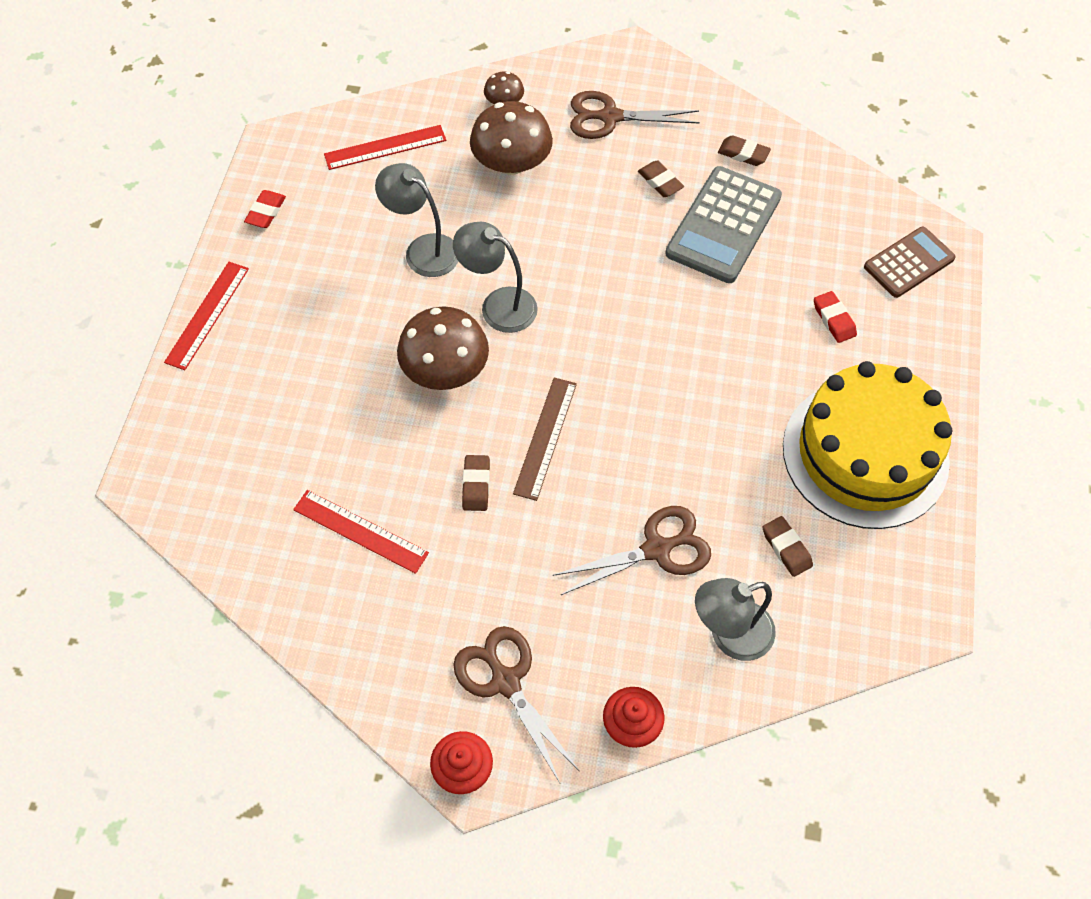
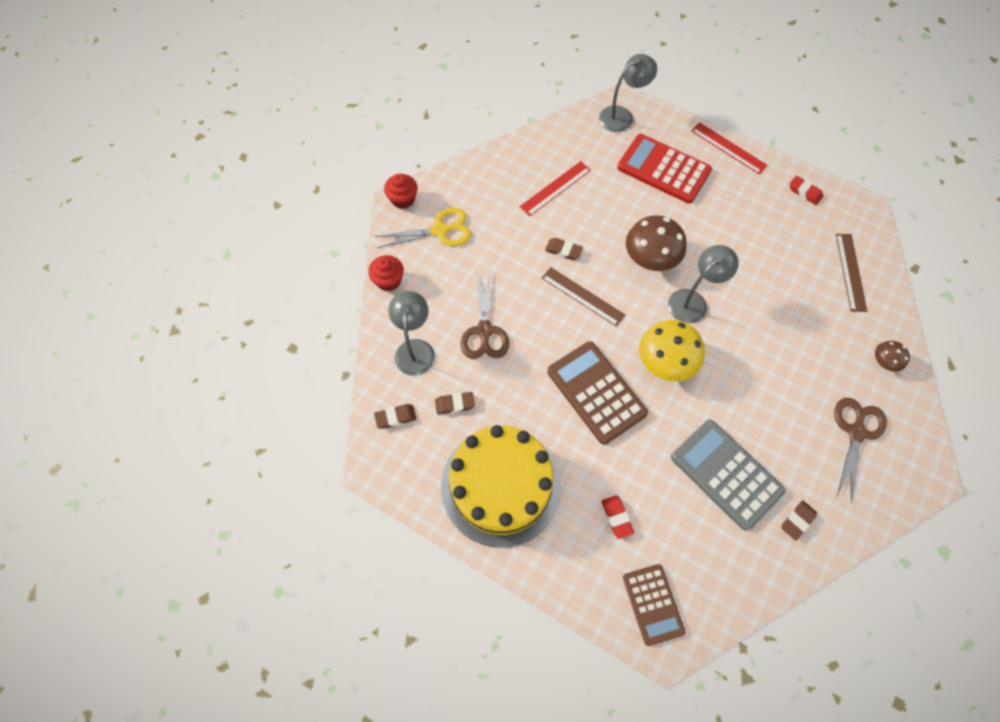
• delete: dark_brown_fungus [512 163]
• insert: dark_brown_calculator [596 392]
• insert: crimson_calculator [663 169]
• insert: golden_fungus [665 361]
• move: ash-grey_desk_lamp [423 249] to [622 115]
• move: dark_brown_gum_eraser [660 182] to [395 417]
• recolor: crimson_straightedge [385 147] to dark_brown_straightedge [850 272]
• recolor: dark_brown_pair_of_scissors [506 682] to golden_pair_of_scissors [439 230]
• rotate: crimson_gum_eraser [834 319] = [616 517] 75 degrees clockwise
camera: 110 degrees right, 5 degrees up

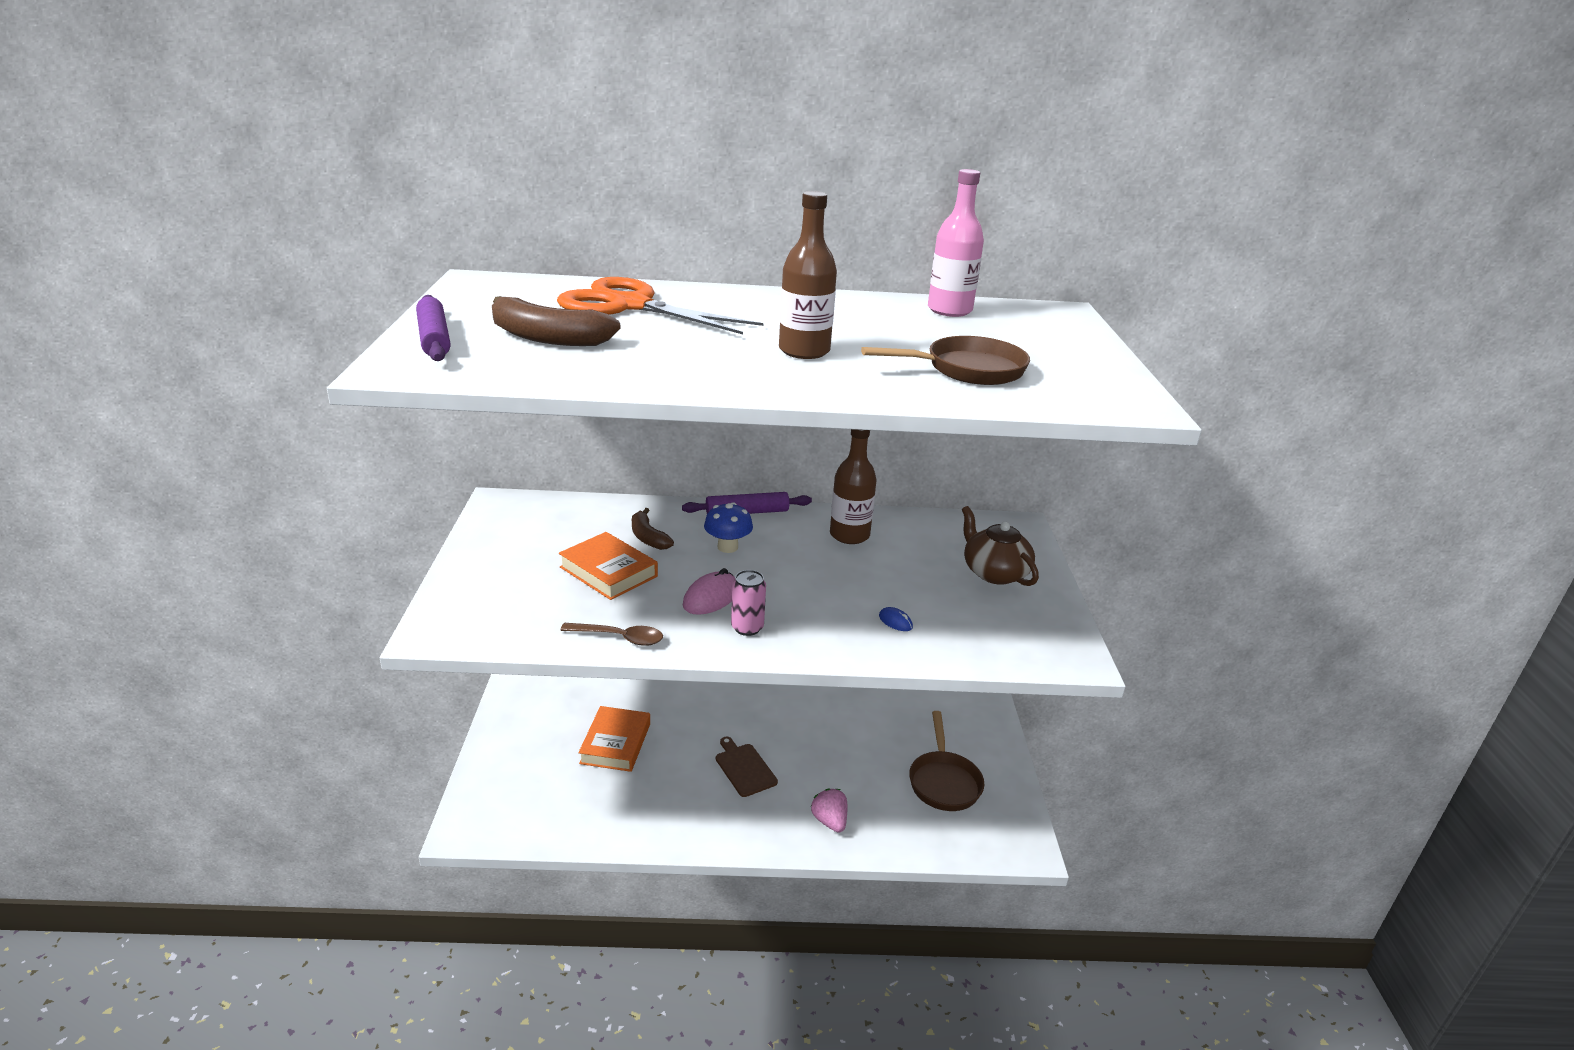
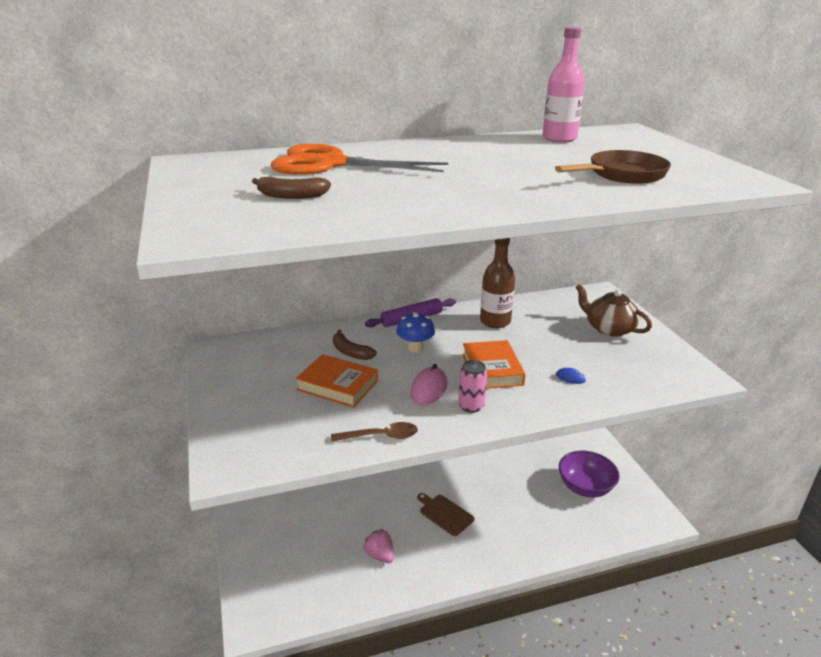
• delete: royal_purple_dough_roller [434 338]
• delete: dark_brown_drink_bottle [804 351]
• move: bright_orange_hardcover [615 743] to [492 369]
• move: rosy_toy_strawberry [829 821] to [380 555]
• replace: dark_brown_skillet [944 781] to royal_purple_deep_dish [585 487]
• resize: dark_brown_banana [548 338] = [291 196] x0.63
camera: 15 degrees left, 0 degrees up

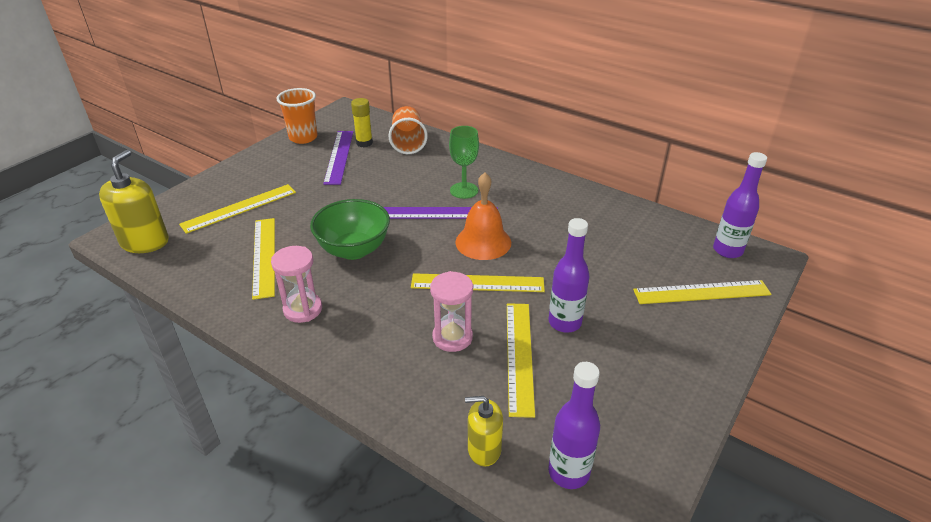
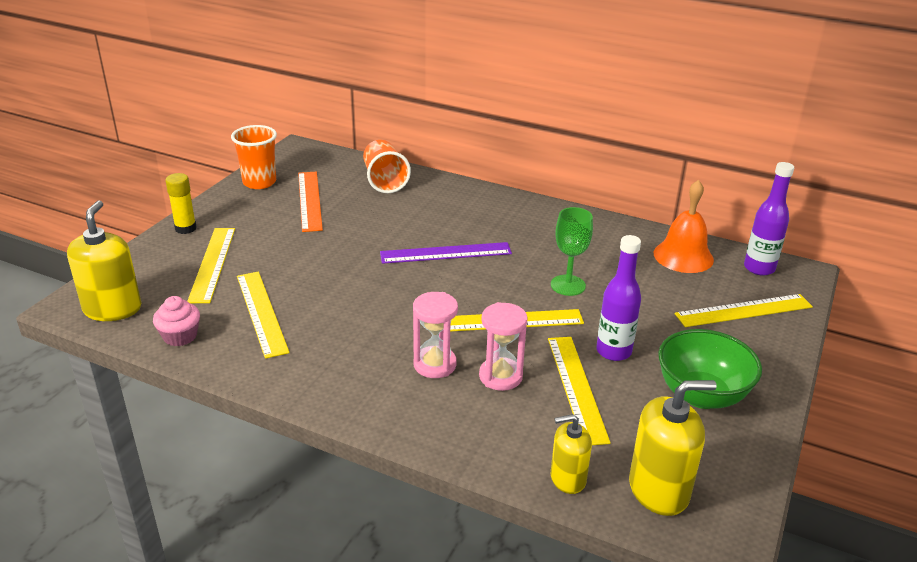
• insert: rosy_muffin [180 336]
• move: rosy_sandglass [303 309] to [435 364]
• move: green_deep_dish [354 250] to [701 395]
• move: golden_stick_of_glue [364 143] to [185 228]
• move: green_chalice [464 190] to [568 285]
• move: bright_orange_school_bell [483 242] to [683 256]
• replace: royal_purple_drink_bottle [568 472] to golden_pump_bottle [659 490]
• recolor: royal_purple_straightedge [339 156] to bright_orange_straightedge [310 200]
• rotate: golden_straightedge [239 208] = [212 264] 45 degrees counterclockwise
camera: 10 degrees left, 5 degrees down

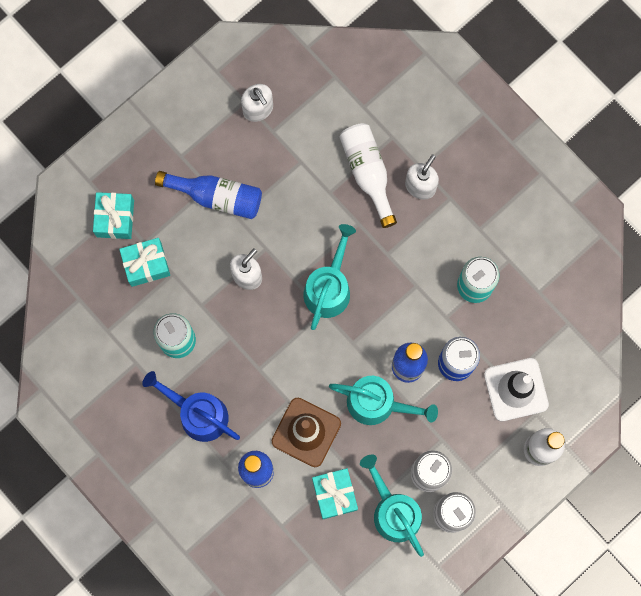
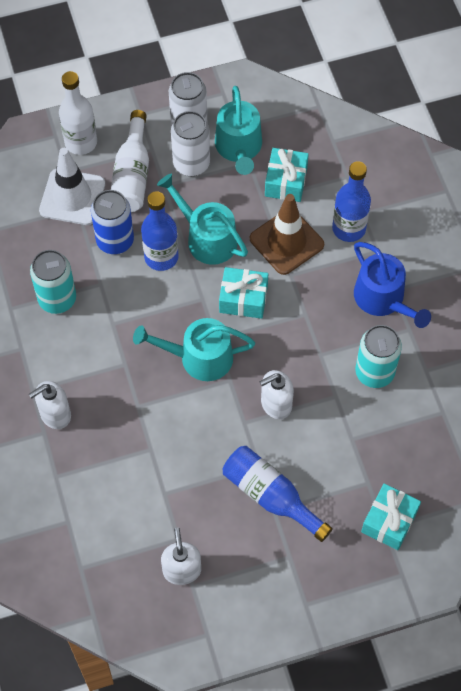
• move: turquoise_wrapped_gift [146 264] to [243 299]
• move: snow-white_drink_bottle [367 173] to [132 175]
• rotate: turquoise_sprinkling_can [329 288] = [199 358] 45 degrees clockwise
camera: 155 degrees left, 15 degrees down

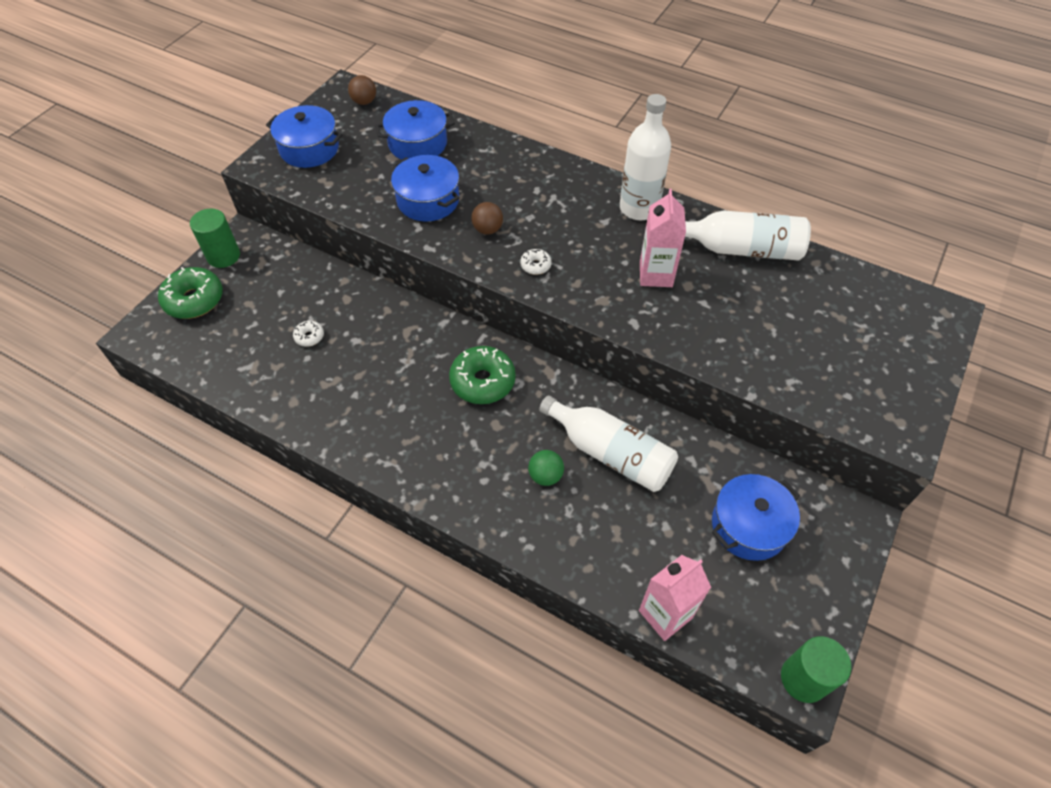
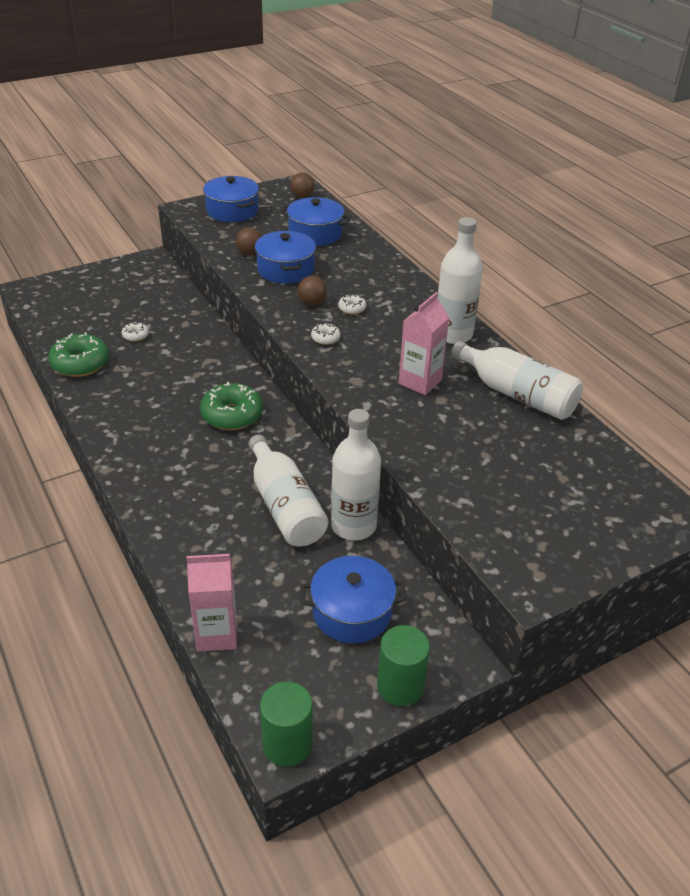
• delete: green_ball [545 476]
• insert: dark_brown_ball [250 253]
• insert: snow-white_drink_bottle [353 526]
• insert: snow-white_donut [352 309]
• move: green_donut [194 300] to [80 364]
• move: green_cylinder [223 256] to [400 686]
camera: 30 degrees right, 15 degrees down

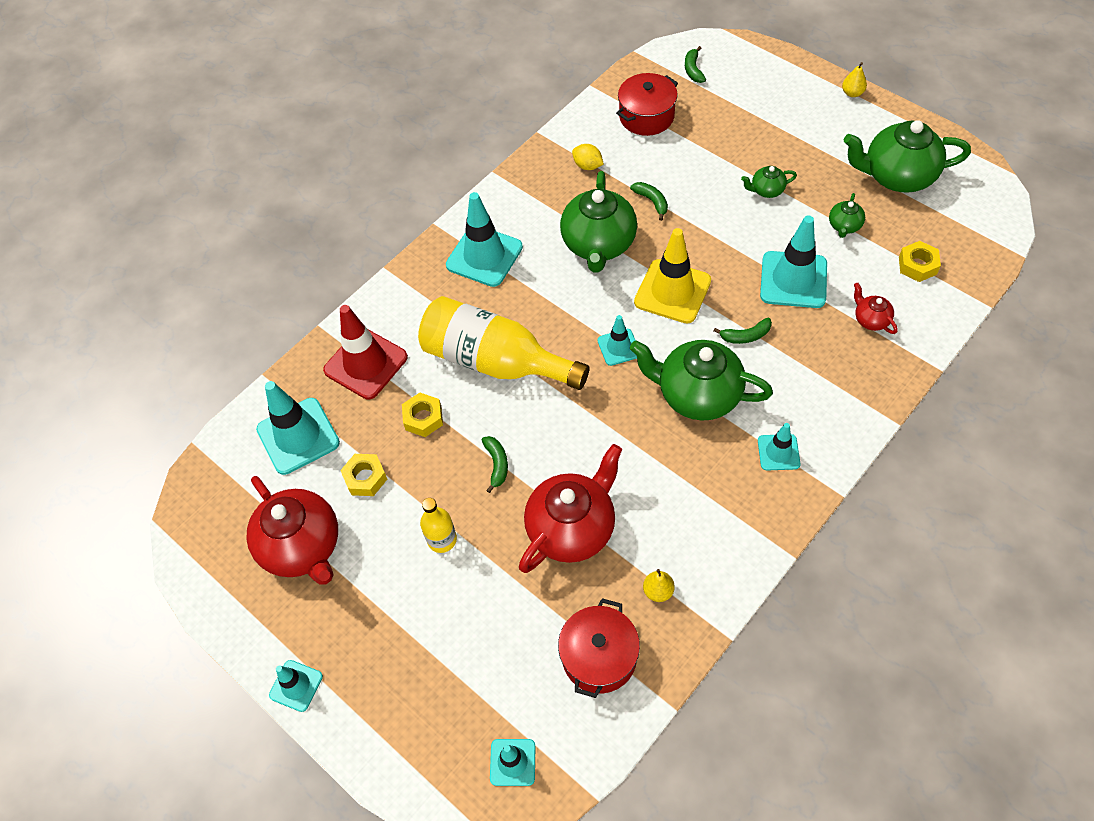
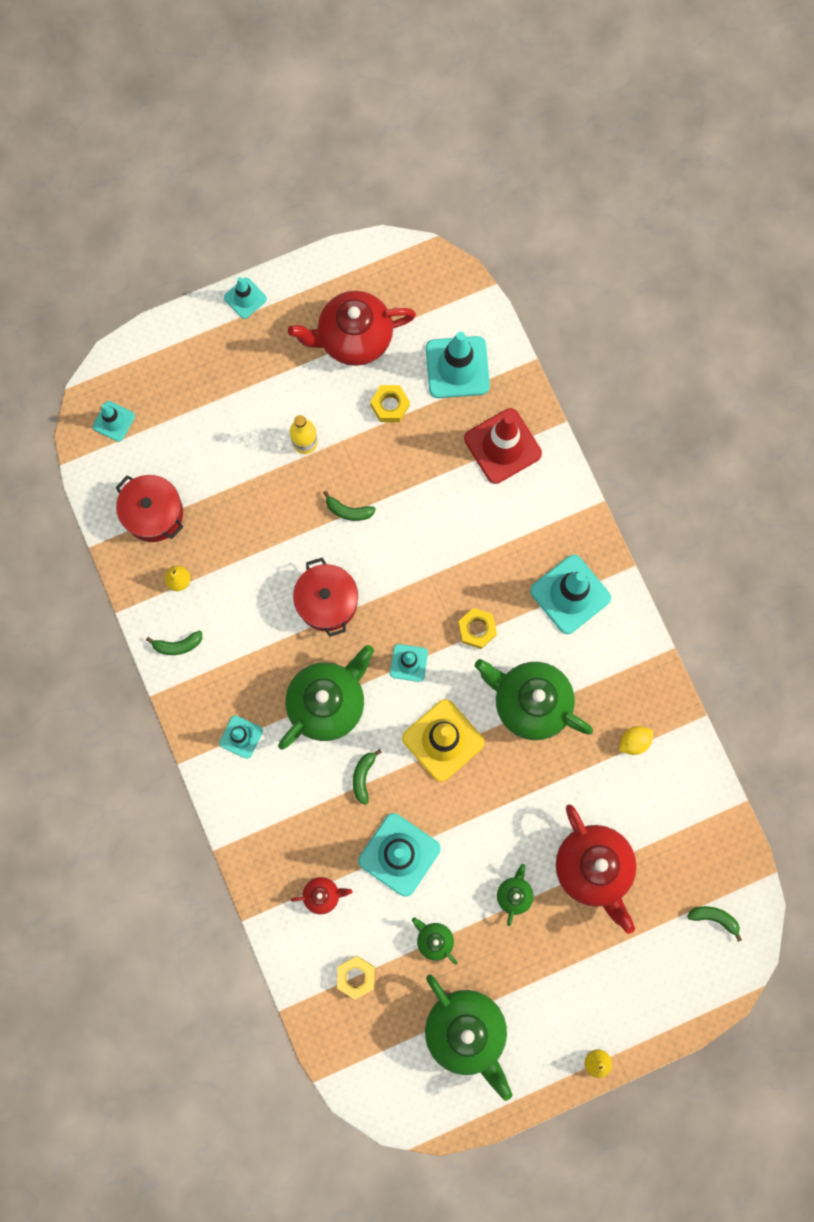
• delete: golden_drink_bottle [495 361]
• move: golden_hexagon_nut [423 418] to [477 629]
• move: crimson_tea_pot [572 528] to [593 868]
• move: crimson_cooking_pot [646 116] to [327 602]
• move: green_banana [652 201] to [177 645]
• rotate: green_tea_pot [897 176] = [466 1031] 120 degrees clockwise
camera: 110 degrees right, 20 degrees up

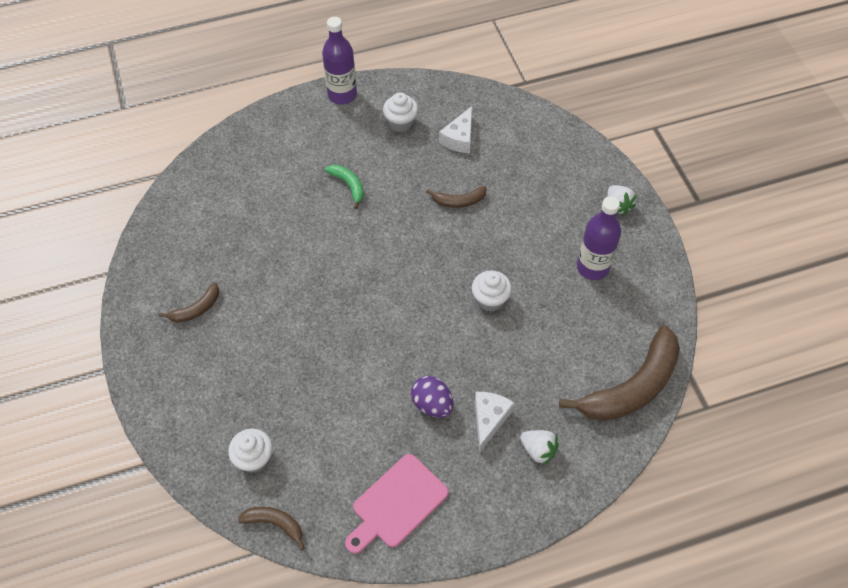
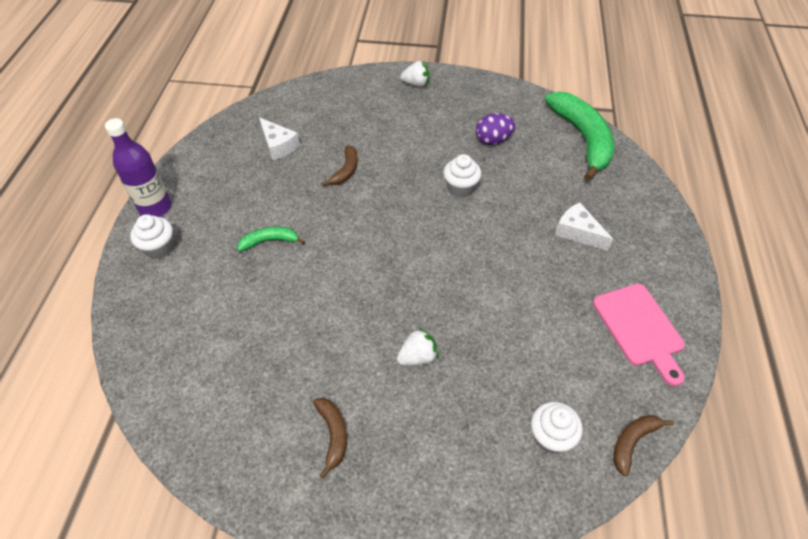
• delete: royal_purple_drink_bottle [592 267]
• move: snow-white_muffin [401 123] to [159 248]
• move: royal_purple_egg [432 404] to [493 140]
• move: snow-white_toy_strawberry [538 450] to [417 357]
• recolor: dark_brown_banana [632 387] to green_banana [582 138]
camera: 65 degrees left, 5 degrees down

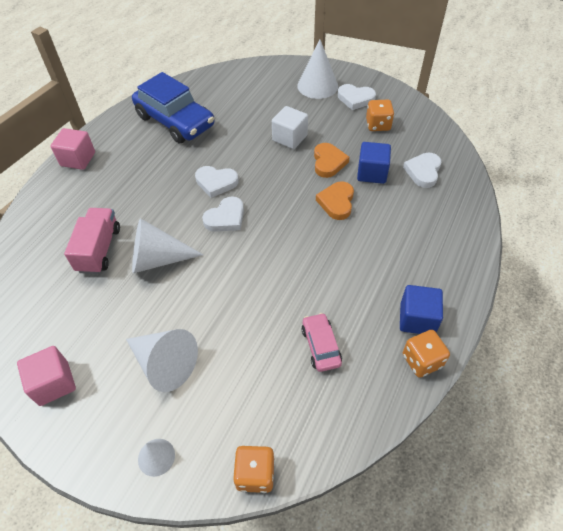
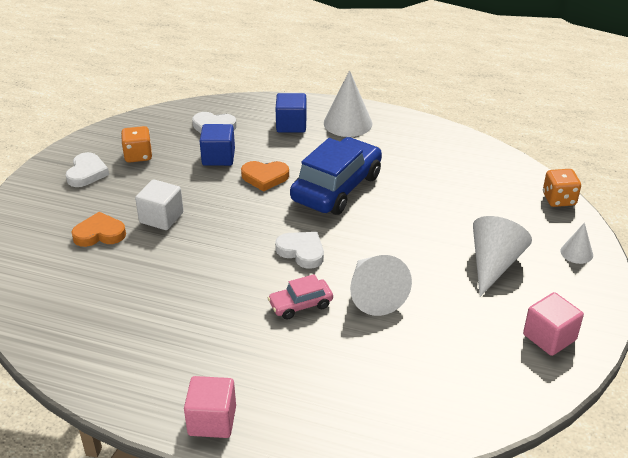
• delete: rosy_lorry [99 249]
• delete: snow-white_heart [216 182]
• delete: bright_orange_dice [422 361]
• move: cobalt_automobile [175 121] to [336 188]
• move: snow-white_cone_shape [317 86] to [348 123]
• move: rosy_automobile [321 346] to [300 305]
• move: bright_orange_heart [328 162] to [99 234]
• move: cobalt_block [417 319] to [291 125]
camera: 100 degrees left, 15 degrees down

